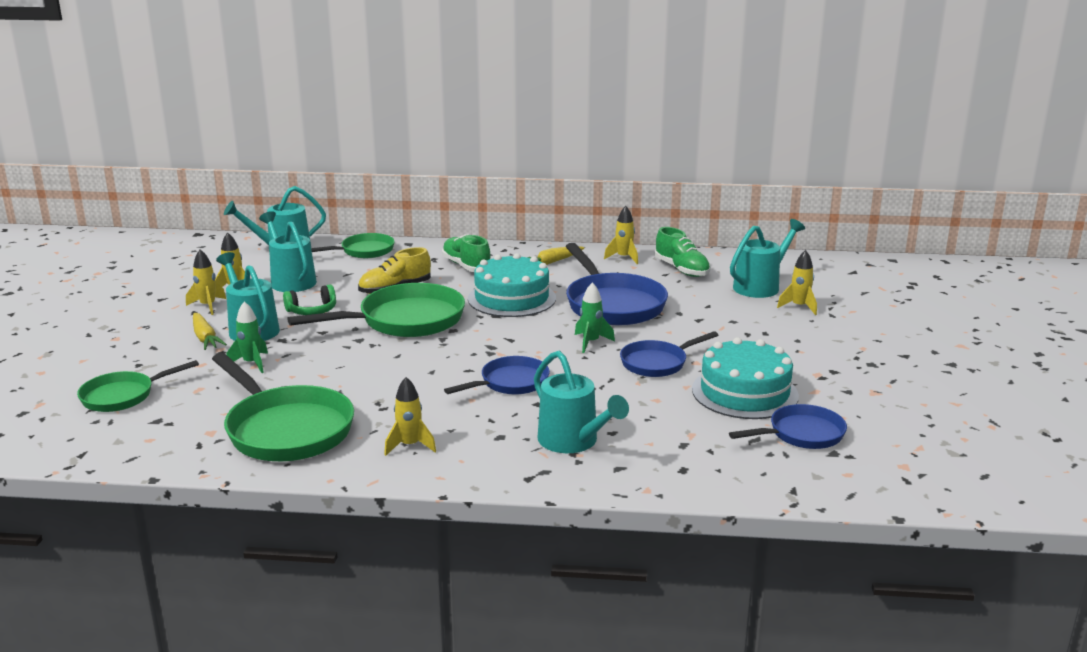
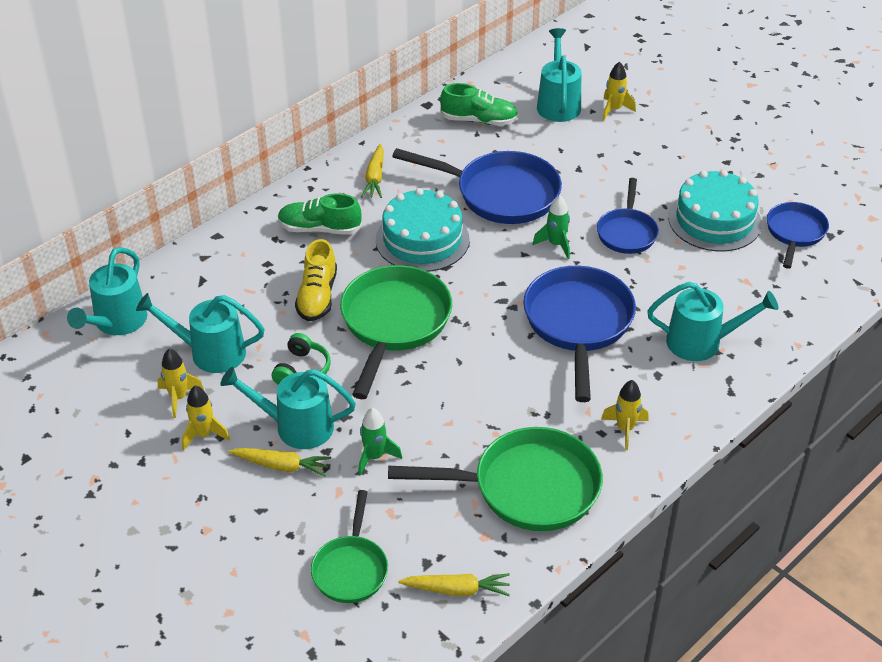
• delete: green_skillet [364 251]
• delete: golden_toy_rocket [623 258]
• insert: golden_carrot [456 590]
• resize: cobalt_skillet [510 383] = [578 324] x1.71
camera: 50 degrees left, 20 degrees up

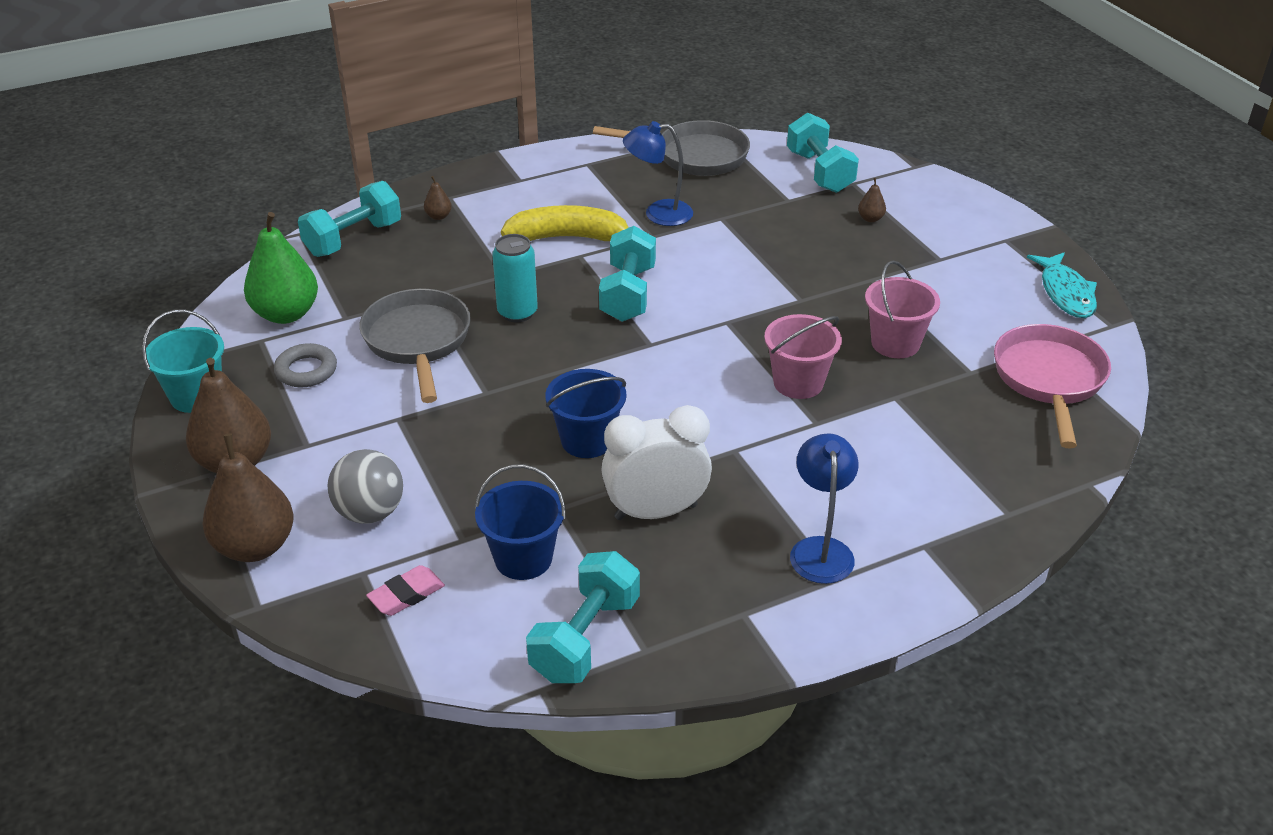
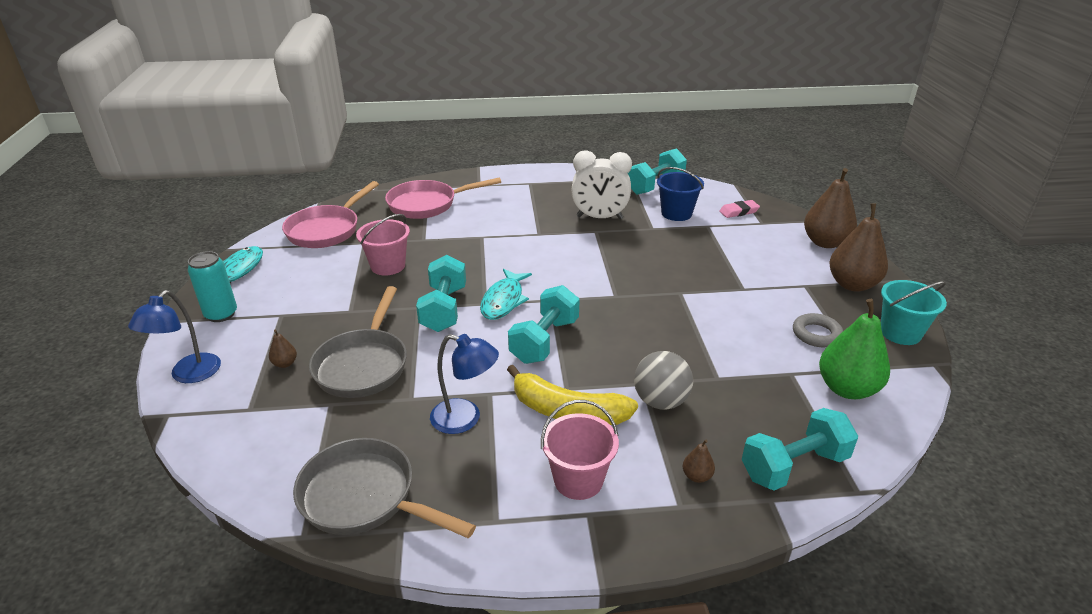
• delete: cobalt_pail [587 440]
• insert: rosy_skillet [427 204]
• insert: turquoise_fish_figure [503 301]
• move: ash-grey_ball [370 512] to [660 401]
• move: ash-grey_skillet [418 342] to [363 365]
• move: turquoise_soda_can [517 312] to [221 314]
• move: rosy_pail [798 383] to [578 480]
• move: turquoise_dumbbell [819 172] to [444 309]
• move: cobalt_desk_lamp [820 549] to [189 375]
camera: 160 degrees left, 5 degrees down

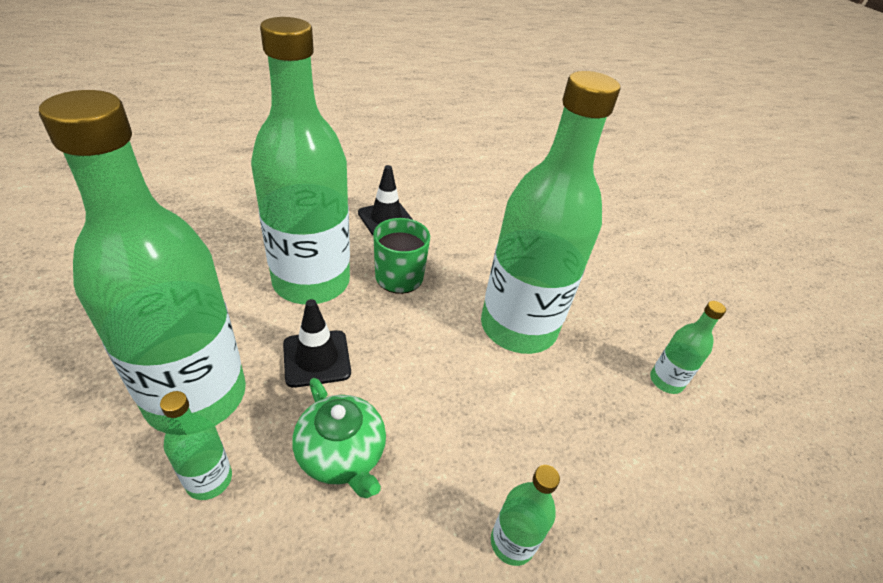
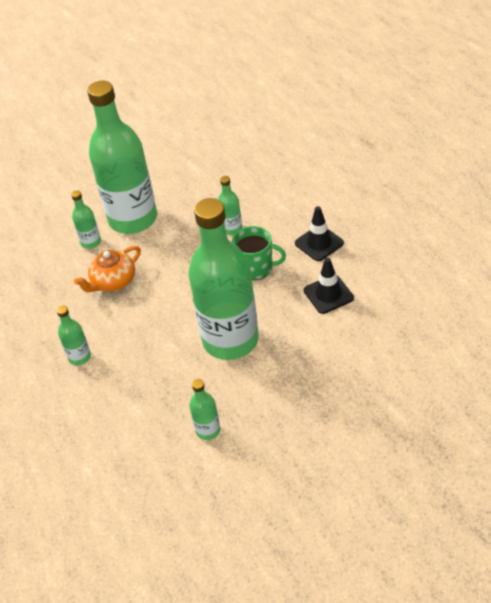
• move: black_road_cone [316 358] to [328 294]
• recolor: green_tea_pot [342 454] to bright_orange_tea_pot [113 282]
• resize: green_drink_bottle [311 282] = [232 229] x0.41
camera: 90 degrees right, 5 degrees up

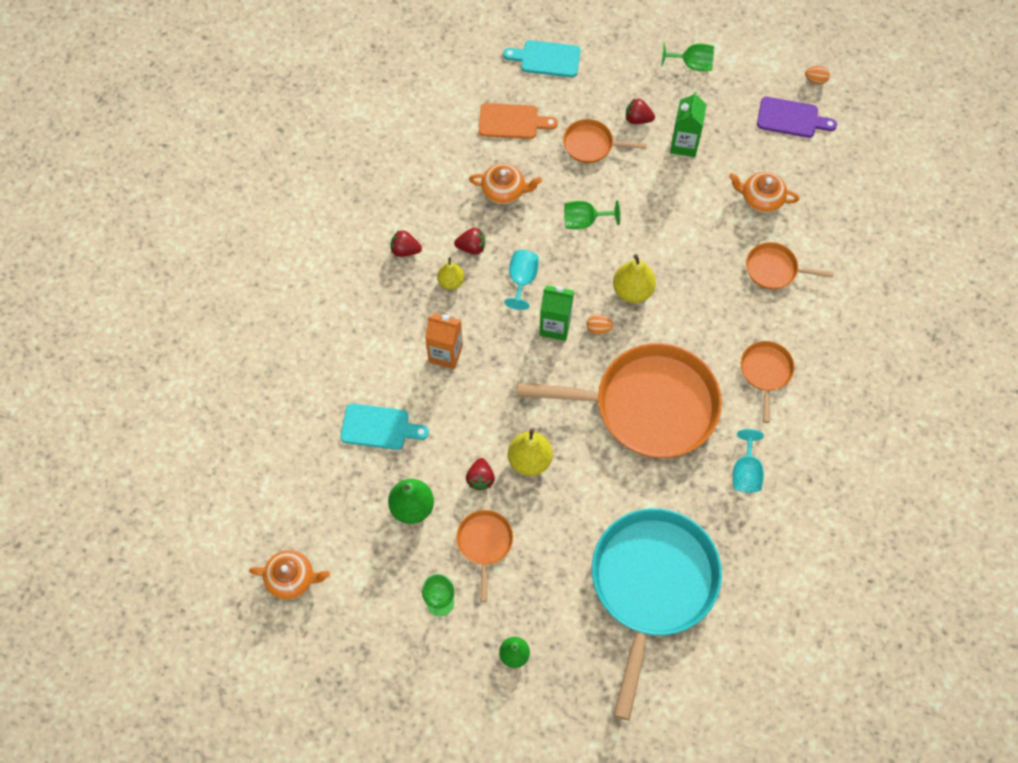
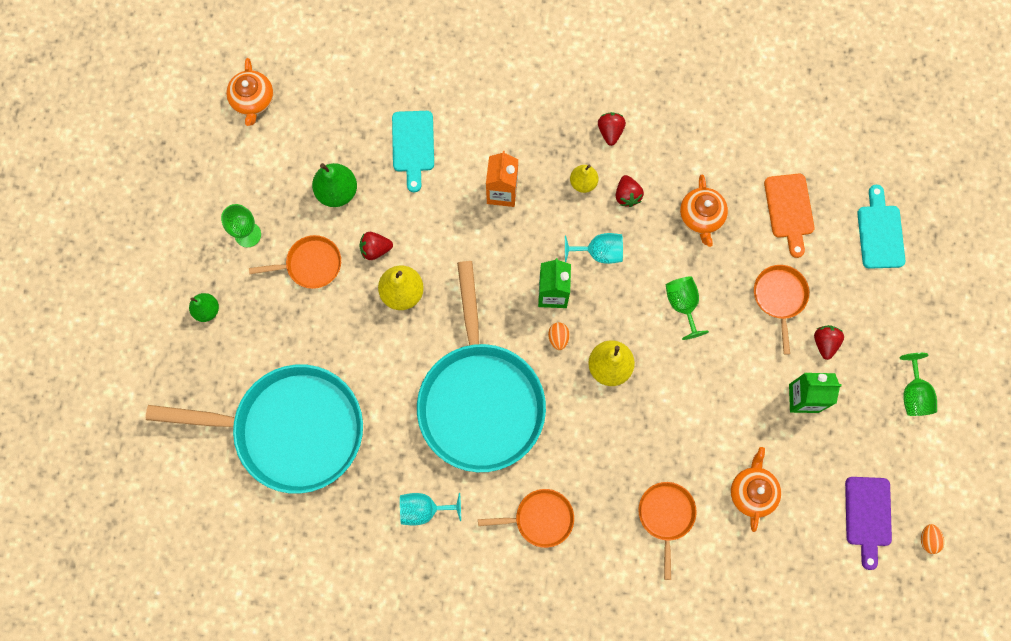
• recolor: bright_orange_skillet [648 406] to turquoise_skillet [480 400]
camera: 80 degrees right, 10 degrees up

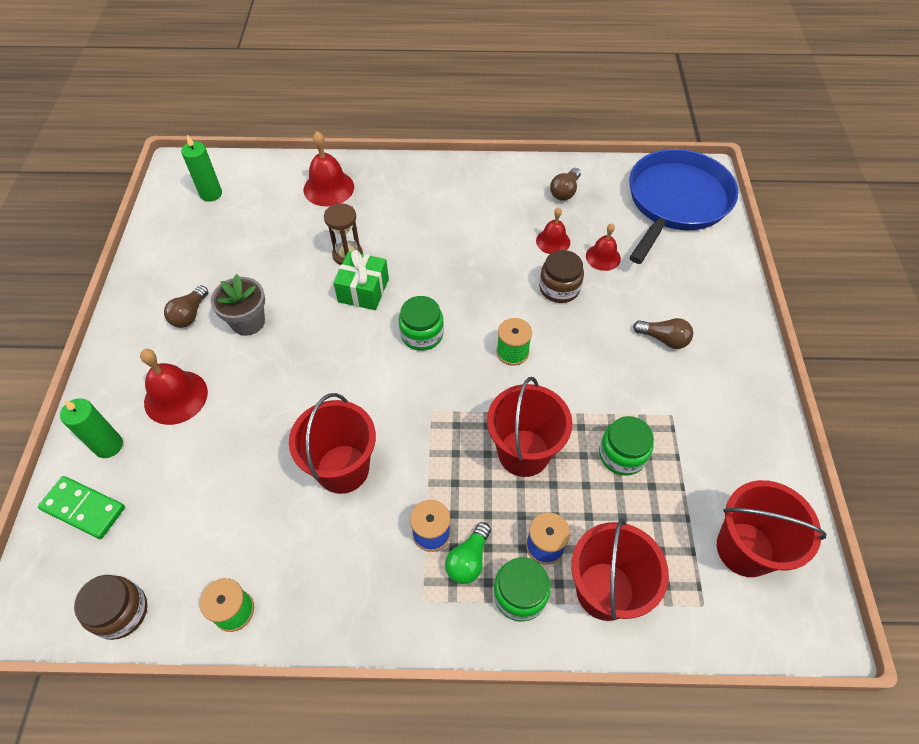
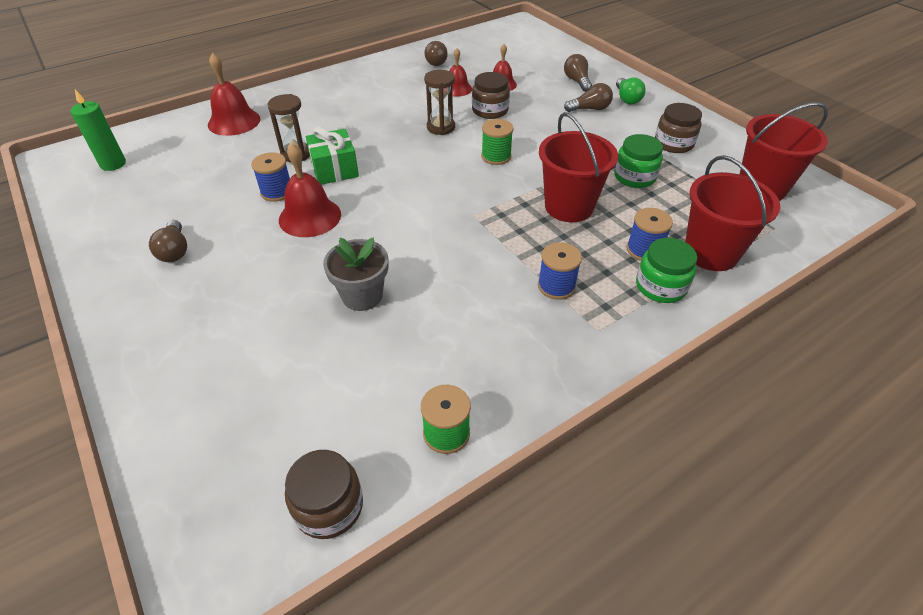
• delete: green_domino_piece [83 509]
• delete: green_candle [108 446]
• delete: crimson_pail [342 469]
• delete: green_jar [422 334]
• delete: cobalt_skillet [676 202]
• insert: cobalt_reel_of_thread [277 192]
• insert: dark_brown_sandglass [441 127]
• insert: dark_brown_lightbulb [577 81]
• insert: dark_brown_jar [673 143]
• move: crimson_school_bell [176 397] to [310 217]
• move: ash-grey_plant_pot [248 322] to [362 296]
• move: green_lightbulb [468 560] to [627 99]
camera: 35 degrees left, 10 degrees down

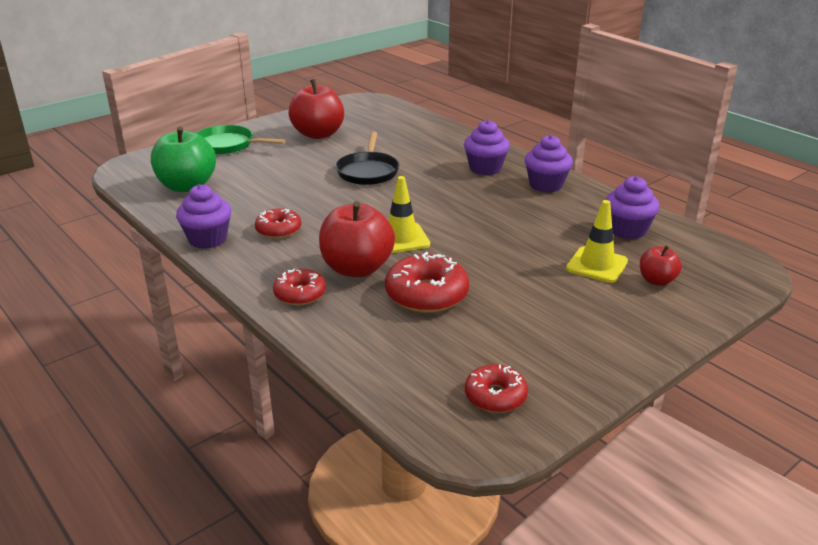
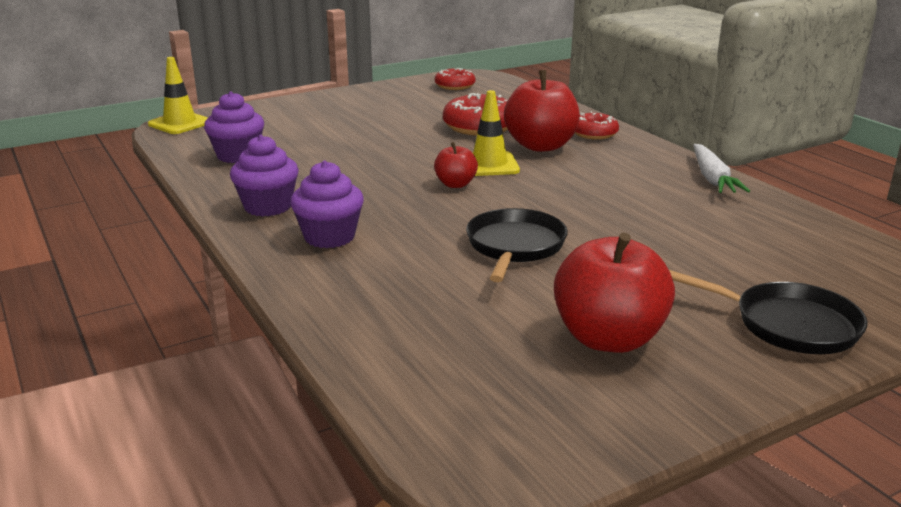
• delete: green_toy_apple [187 186]
• delete: crimson_donut [278 230]
• move: golden_road_cone [597 265] to [180 123]
• move: crimson_toy_apple [656 280] to [455 184]
• replace: royal_purple_muffin [208 239] to snow-white_carrot [712 178]
• recolor: green_skillet [228 145] to black_skillet [788 324]
camera: 170 degrees left, 5 degrees down

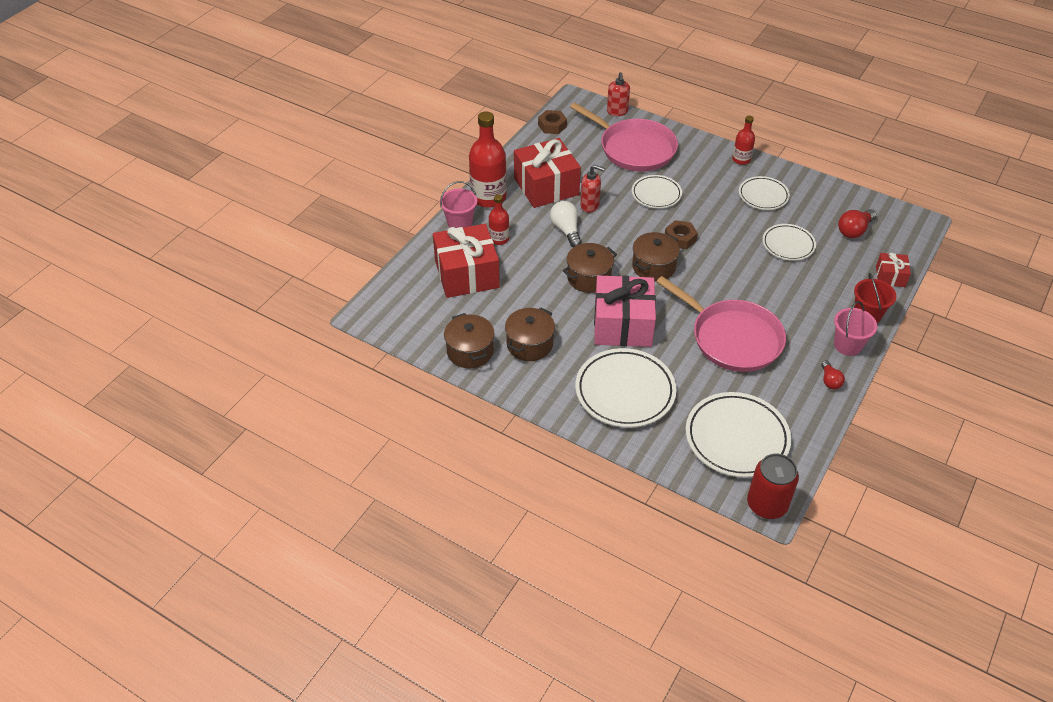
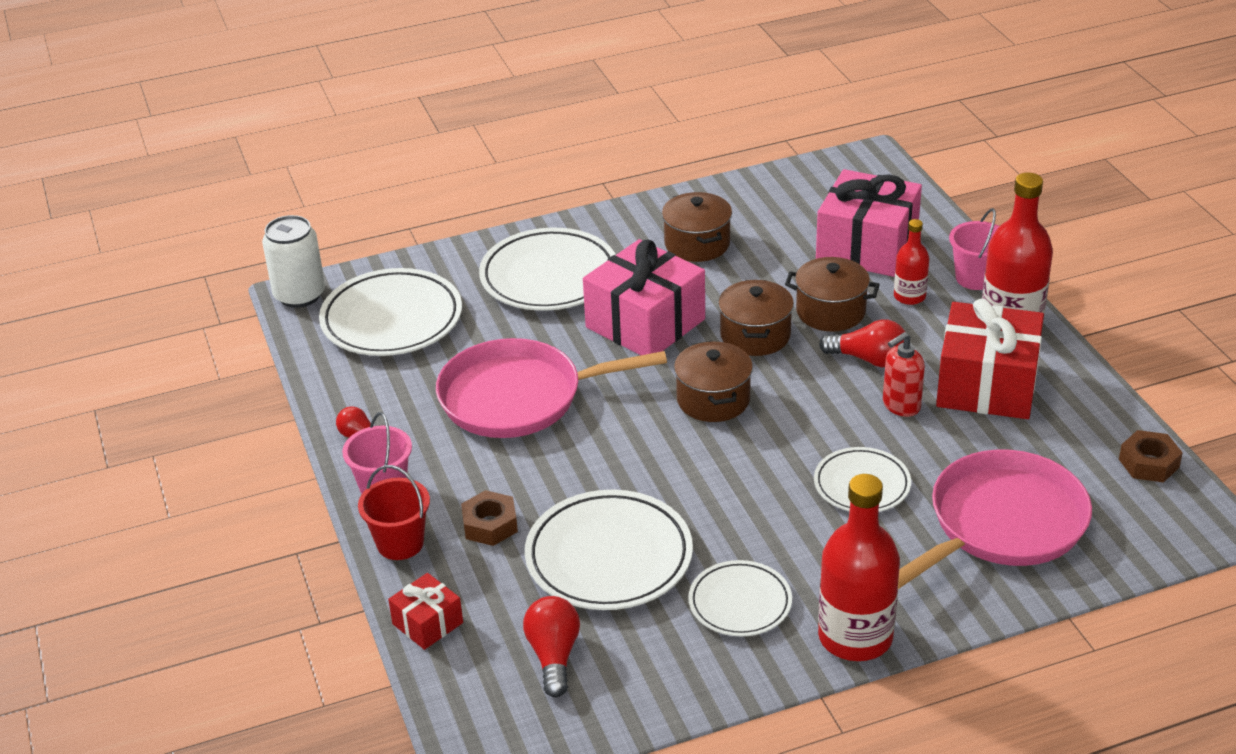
• delete: crimson_pump_bottle [617 112]
• move: dark_brown_cooking_pot [470 351] to [830 312]
• move: dark_brown_hexagon_nut [680 238] to [490 525]
• recolor: crimson_wrapped_gift [467 274] to rosy_wrapped_gift [867 246]
• recolor: snow-white_lightbulb [566 230] to crimson_lightbulb [869 359]
• recolor: crimson_soda_can [767 504] to snow-white_soda_can [299 295]
• rotate: rosy_skillet [634 149] = [1002 523] 150 degrees clockwise
• resize: crimson_drink_bottle [741 159] = [855 637] x1.87
• resize: snow-white_flat_dish [788 245] = [609 557] x1.67
camera: 130 degrees right, 10 degrees down

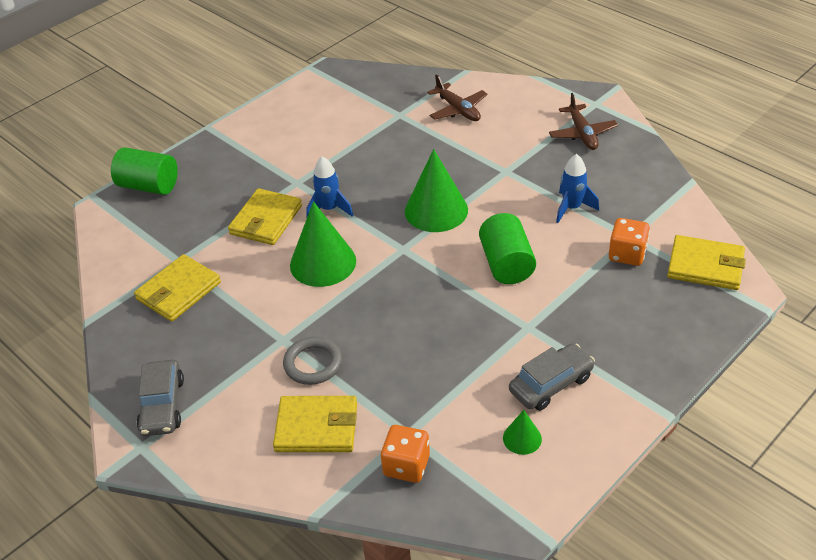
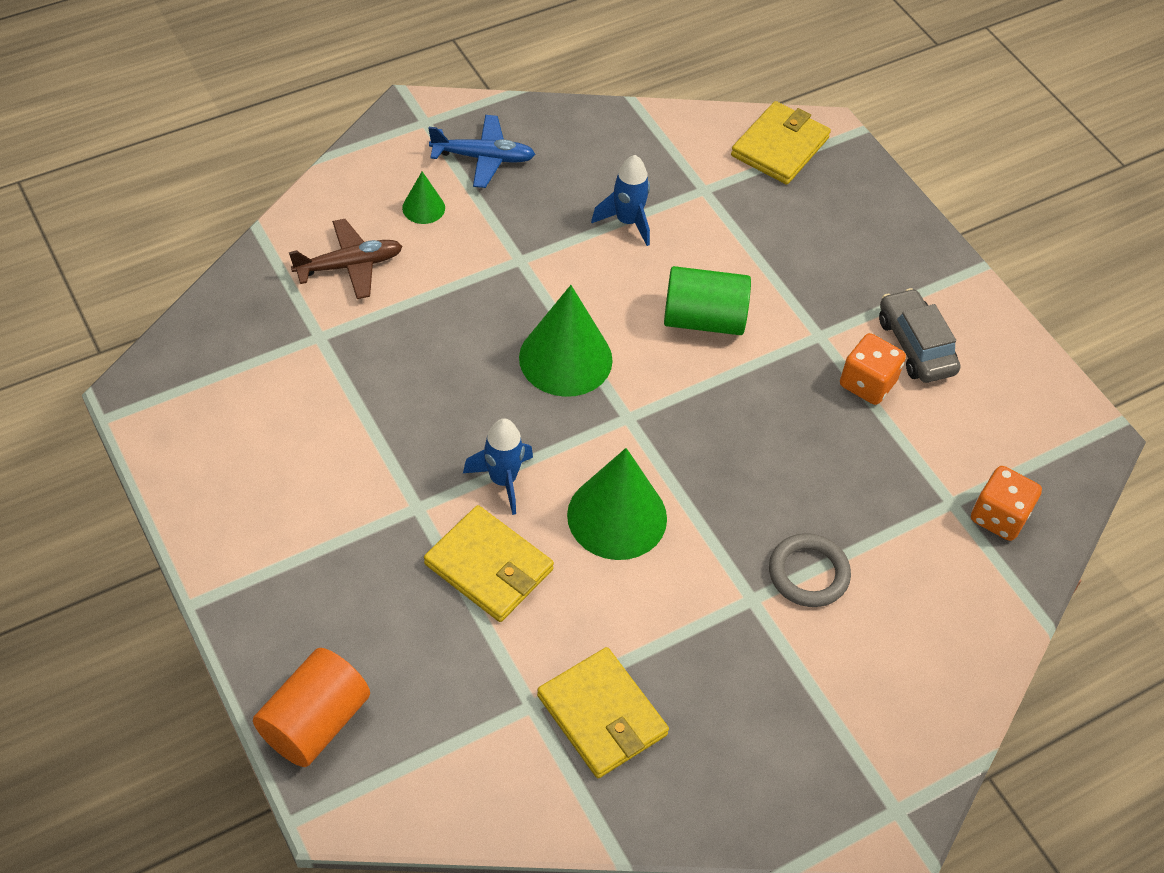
• delete: ash-grey_automobile [162 405]
• delete: golden_billfold [317 427]
• move: green_cone_shape [522 438] to [423 208]
• move: bright_orange_dice [627 254] to [867 383]
• recolor: green_cylinder [149 186] to bright_orange_cylinder [315 722]
• recolor: dark_brown_aeroplane [582 134] to cobalt_aeroplane [483 158]
camera: 80 degrees left, 10 degrees up

